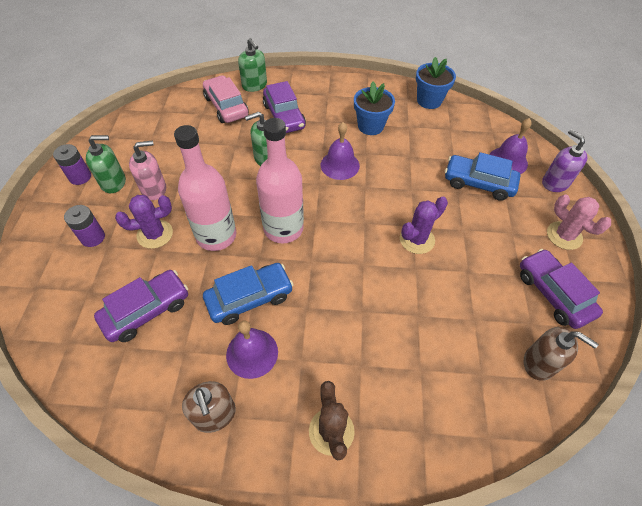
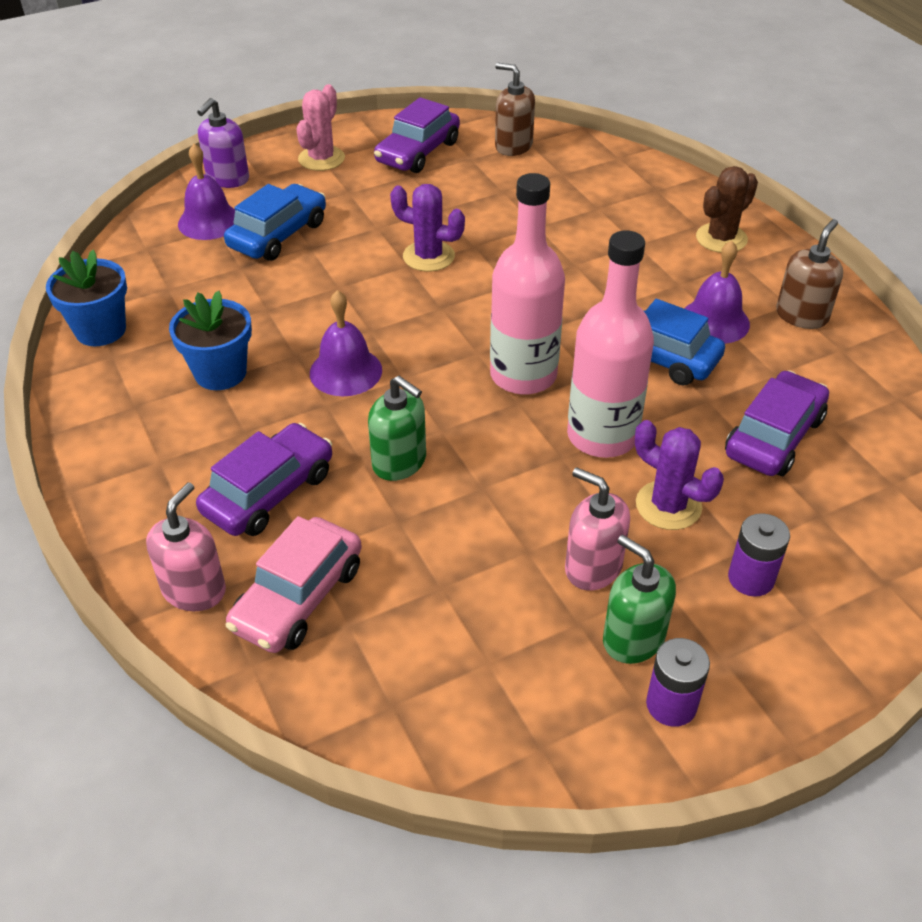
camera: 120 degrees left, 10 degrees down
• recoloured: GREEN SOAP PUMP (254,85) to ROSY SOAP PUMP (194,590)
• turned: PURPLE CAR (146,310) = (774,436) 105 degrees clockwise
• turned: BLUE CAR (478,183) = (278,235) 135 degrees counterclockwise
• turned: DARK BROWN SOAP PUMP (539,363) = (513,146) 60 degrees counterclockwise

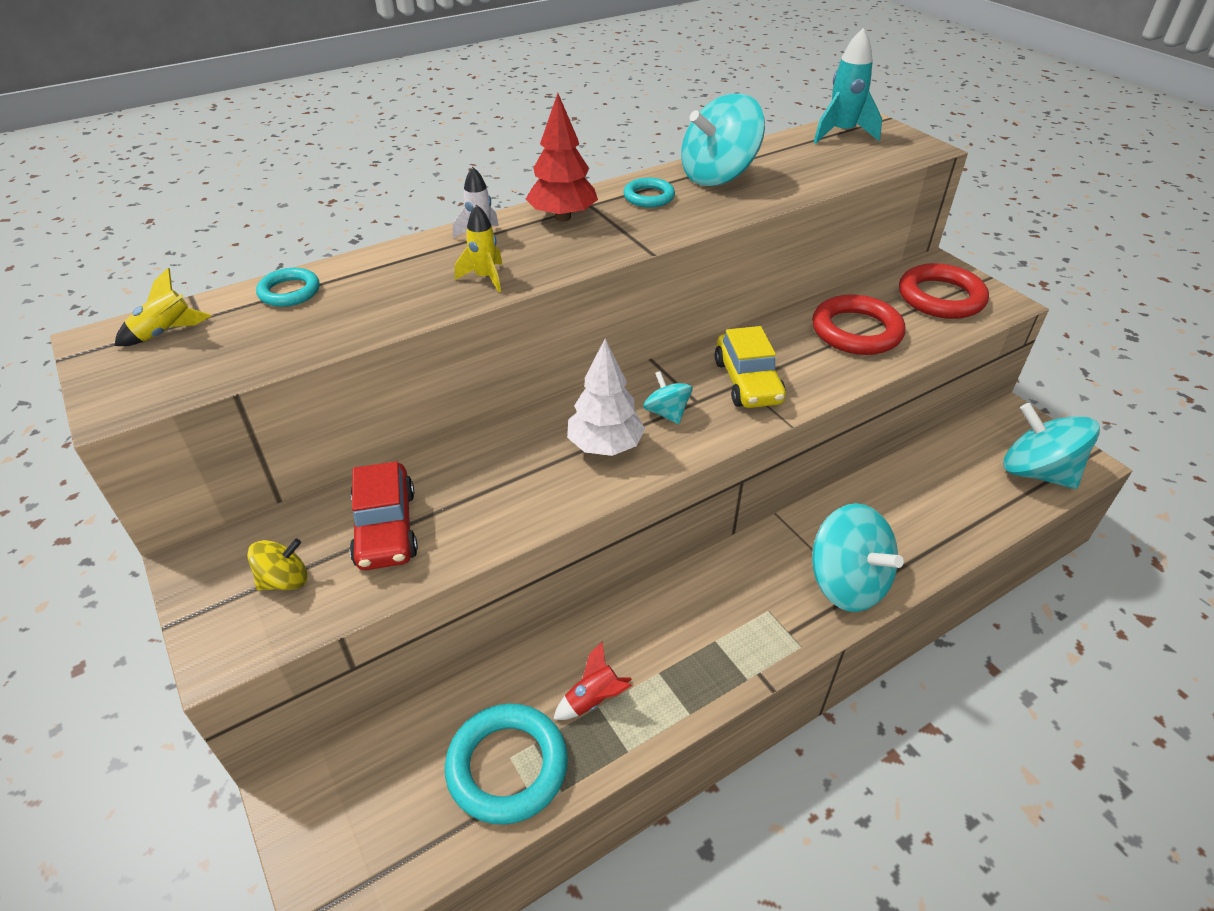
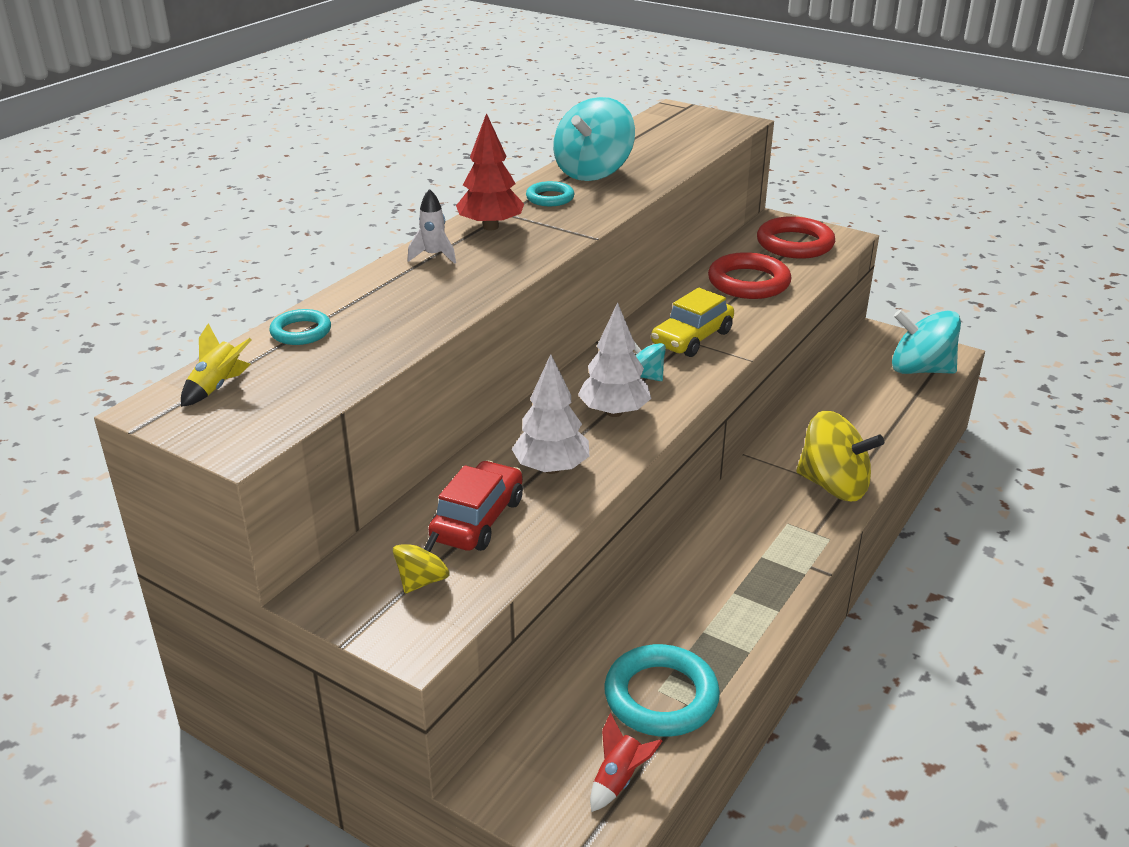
camera: 25 degrees left, 10 degrees down
• removed: YELLOW TOY ROCKET (485,278)
• removed: TURQUOISE TOY ROCKET (841,134)
• added: SNOW-WHITE TREE (551,468)
• moved: SCARLET TOY ROCKET (593,700) to (618,780)
• recoloured: TURQUOISE TOY TOP (847,583) to YELLOW TOY TOP (833,486)
• turned: SCARLET CAR (386,528) = (478,519) 120 degrees counterclockwise
• turned: YELLOW CAR (747,382) = (692,338) 75 degrees clockwise

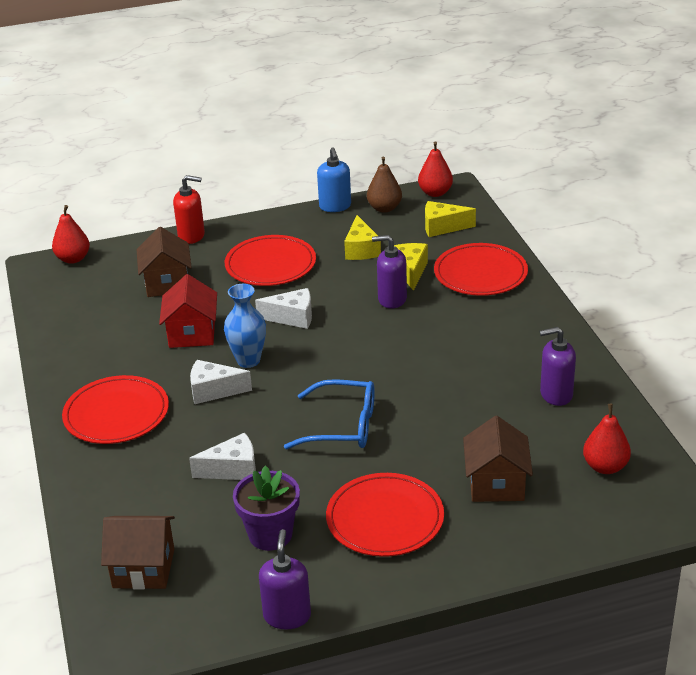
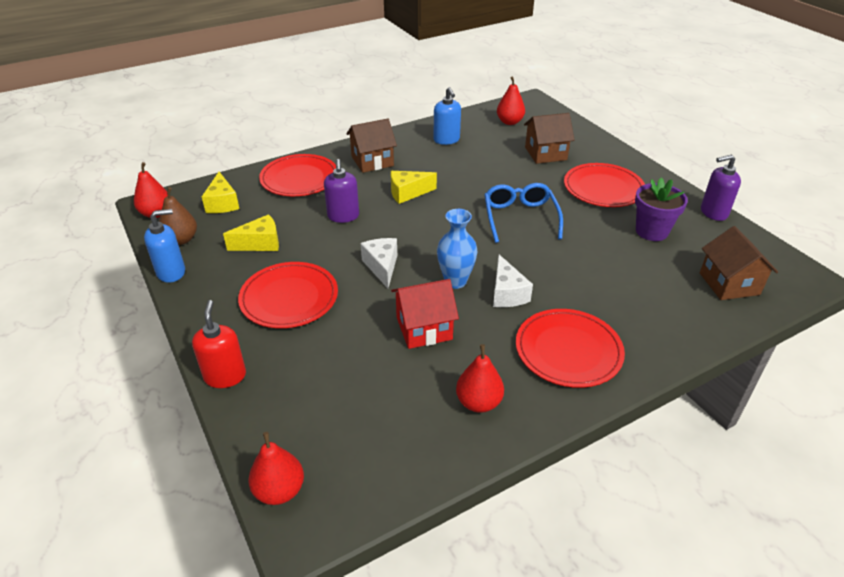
camera: 105 degrees left, 5 degrees up
• removed: SNOW-WHITE PIECE OF CHEESE (233,469)
• added: SCARLET PEAR FRUIT (478,402)
• moved: DARK BROWN TOY HOUSE (167,283) to (372,161)
• moved: YELLOW PIECE OF CHEESE (410,271) to (408,193)
• recoloured: PURPLE SOAP PUMP (556,394) to BLUE SOAP PUMP (446,140)

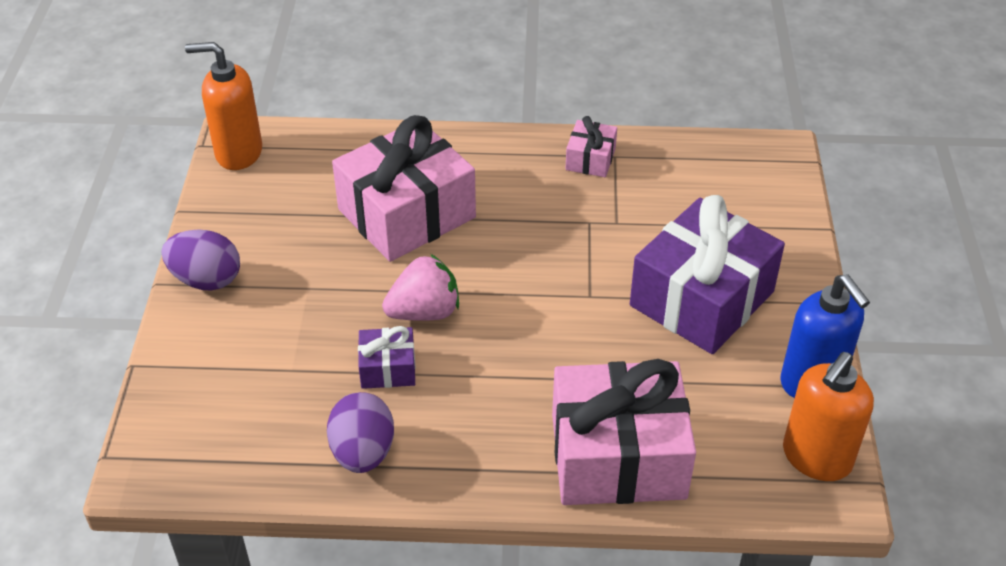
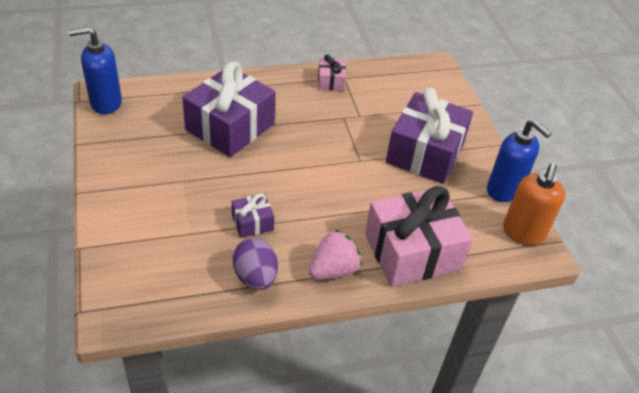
camera: 20 degrees left, 0 degrees up
• removed: PURPLE EGG SHAPE (206,280)
• moved: ROSY STRAWBERRY (424,312) to (333,270)
• recoloured: ORANGE-COLOURED SOAP PUMP (238,153) to BLUE SOAP PUMP (105,103)
• recoloured: ROSY GIFT (407,214) to PURPLE GIFT (230,127)

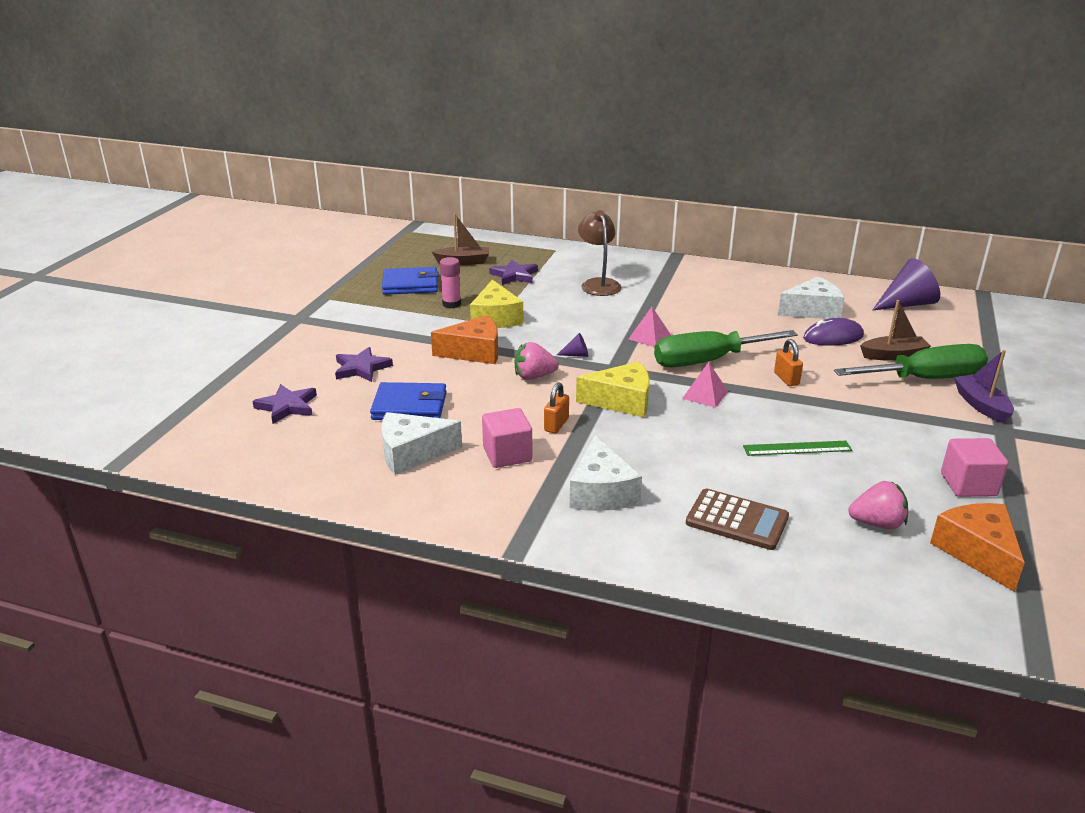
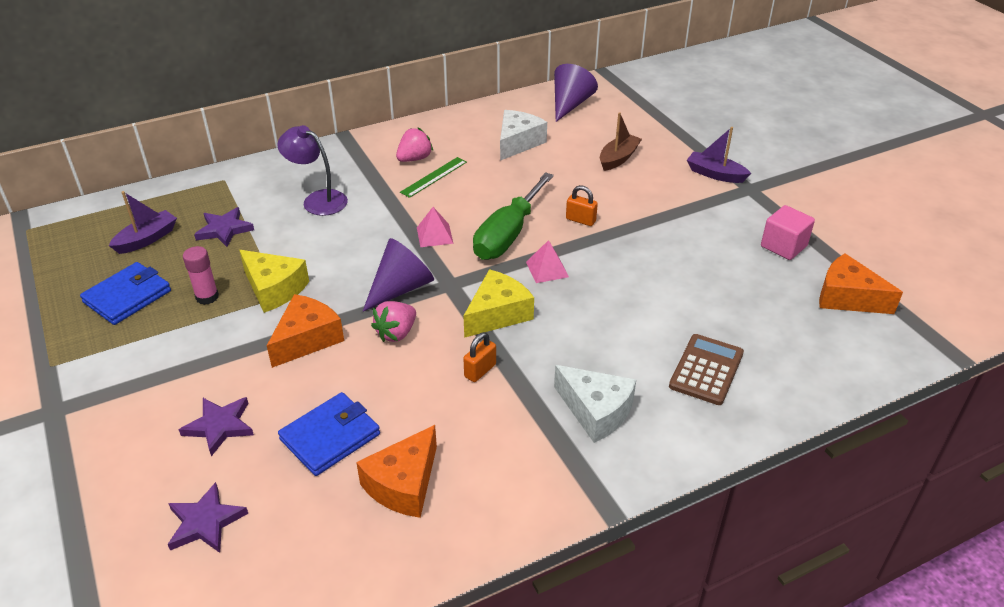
camera: 45 degrees left, 10 degrees up
• removed: ROSY BLOCK (507,454)
• removed: PURPLE PC MOUSE (833,337)
• removed: GREEN SCREWDRIVER (925,379)
• moved: GREEN MEASURING STICK (797,448) to (434,177)
• moved: ROSY STRAWBERRY (877,523) to (414,159)
• recoloured: SNOW-WHITE PIECE OF CHEESE (412,453) to ORANGE-COLOURED PIECE OF CHEESE (404,484)
• recoloured: DARK BROWN SAILBOAT (463,261) to PURPLE SAILBOAT (147,239)
• recoloured: DARK BROWN LAMP (598,284) to PURPLE LAMP (318,200)
• turned: ORANGE-COLOURED PADLOCK (556,425) = (480,371) 60 degrees clockwise
• turned: DARK BROWN ADDING MACHINE (737,520) = (706,370) 45 degrees counterclockwise
• resized: PURPLE CONE (576,355) = (401,288) x2.22

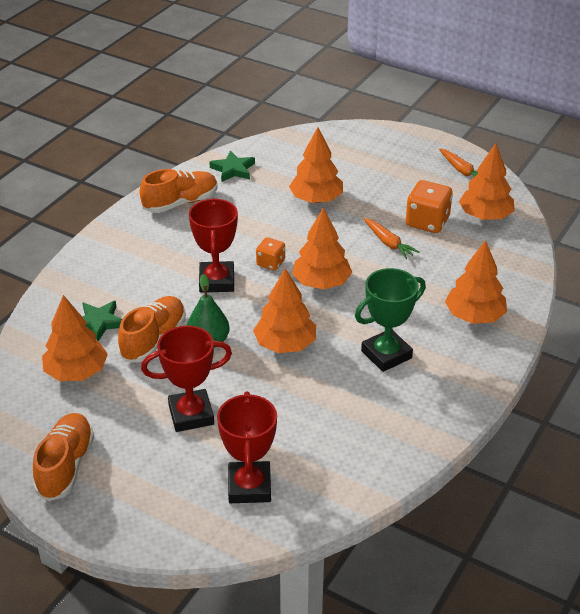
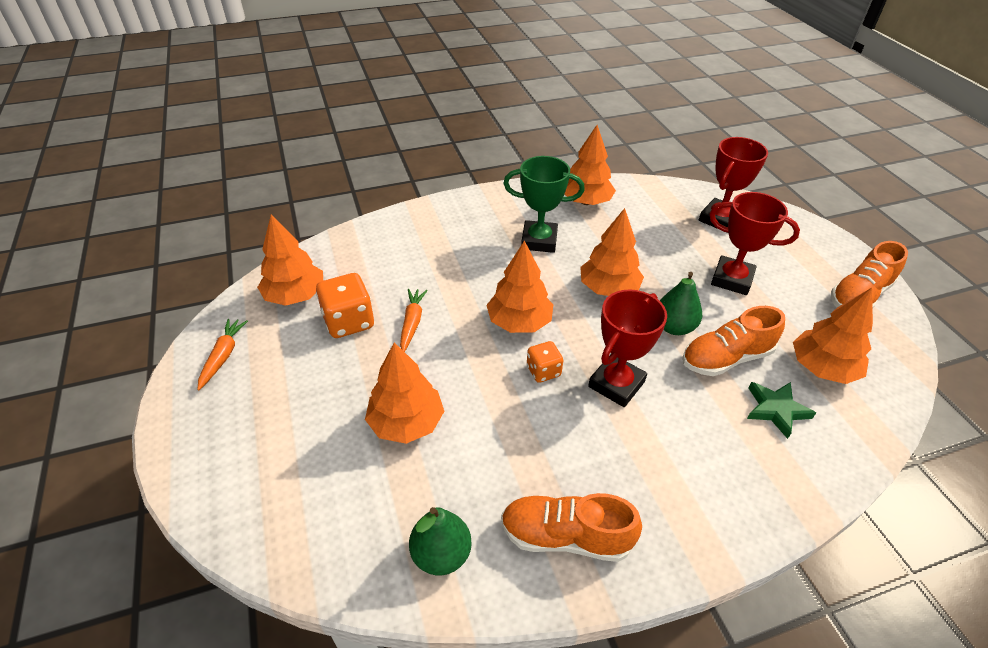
camera: 140 degrees left, 5 degrees up
• moved: ORANGE-COLOURED TREE (474,316) to (586,201)
• replaced: GREEN FIVE-POINTED STAR (233,169) to GREEN PEAR FRUIT (441,554)

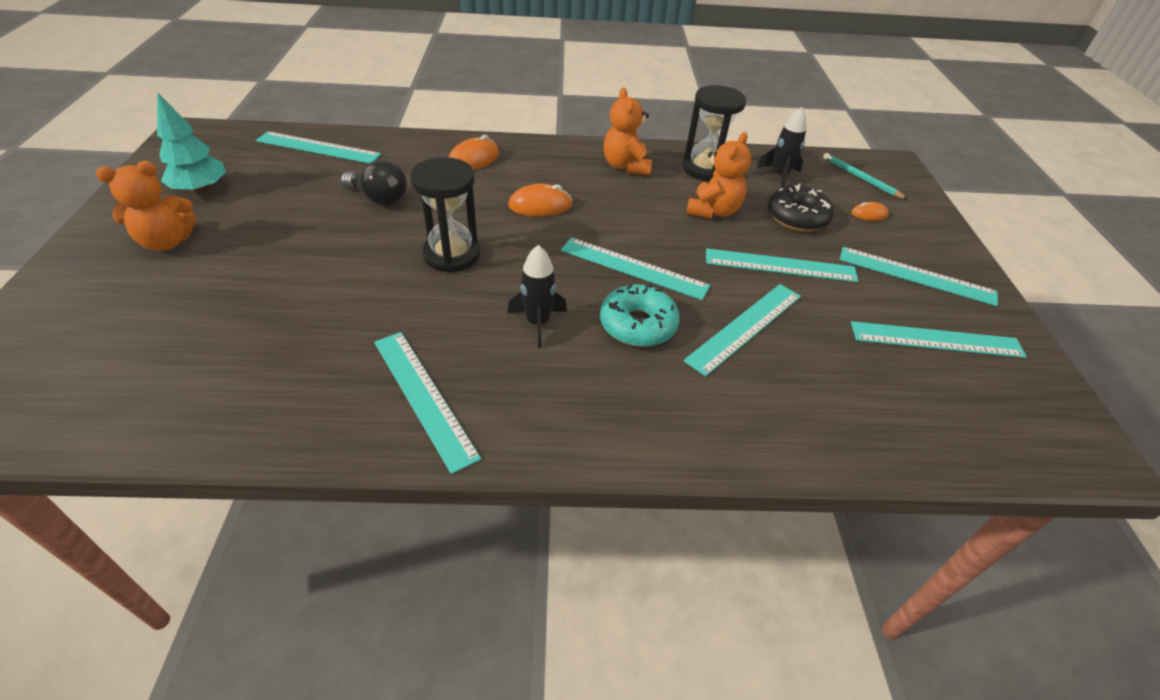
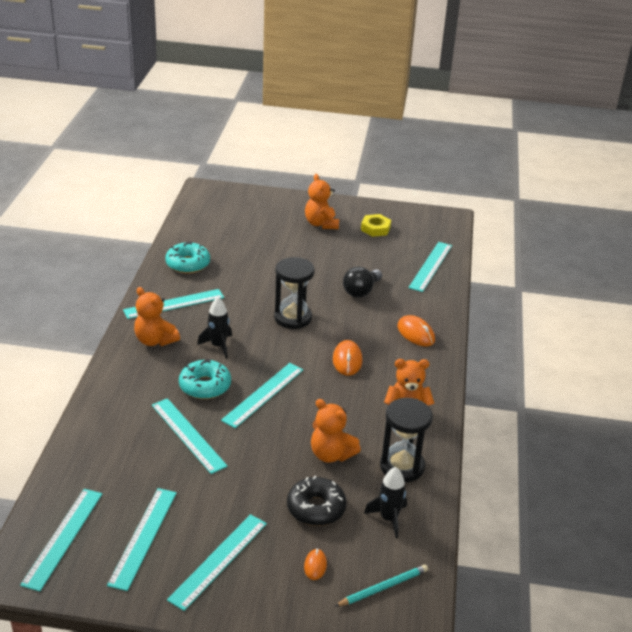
camera: 100 degrees right, 10 degrees down
• added: ORANGE-COLOURED TEDDY BEAR (155,340)
• added: TURQUOISE DOUGHNUT (188,264)
• moved: TURQUOISE MEASURING STICK (780,265) to (63,538)
• replaced: TURQUOISE TREE (201,190) to YELLOW HEX NUT (375,228)

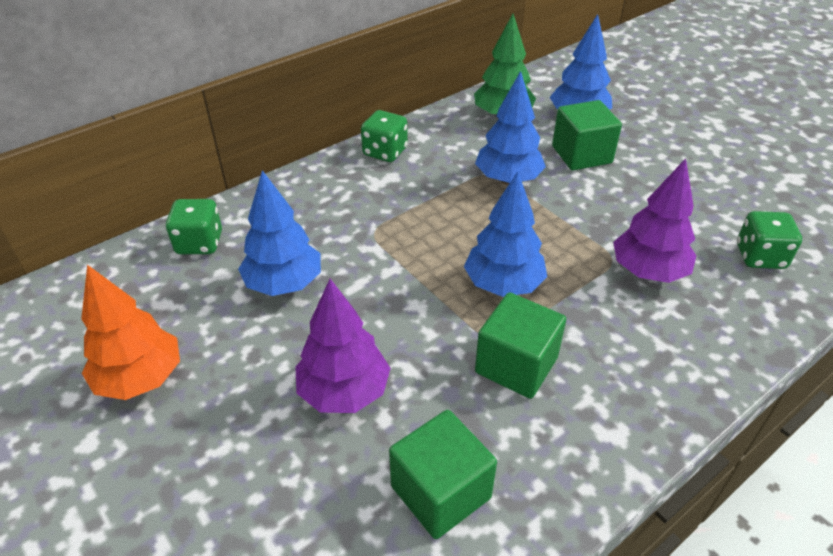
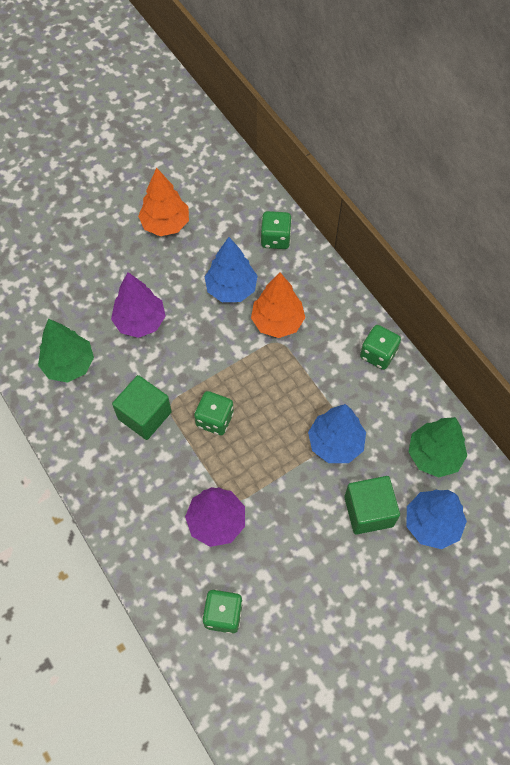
camera: 95 degrees right, 20 degrees up
• added: ORANGE-COLOURED TREE (277,322)
• replaced: GREEN BLOCK (440,492) to GREEN TREE (69,364)
• replaced: BLUE TREE (503,285) to GREEN DIE (214,419)

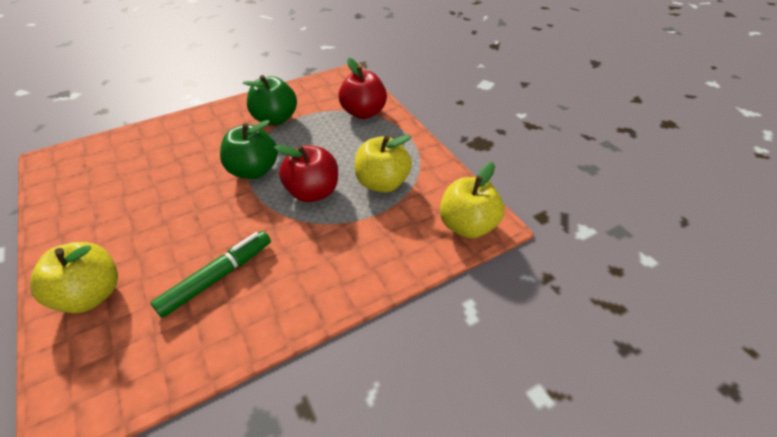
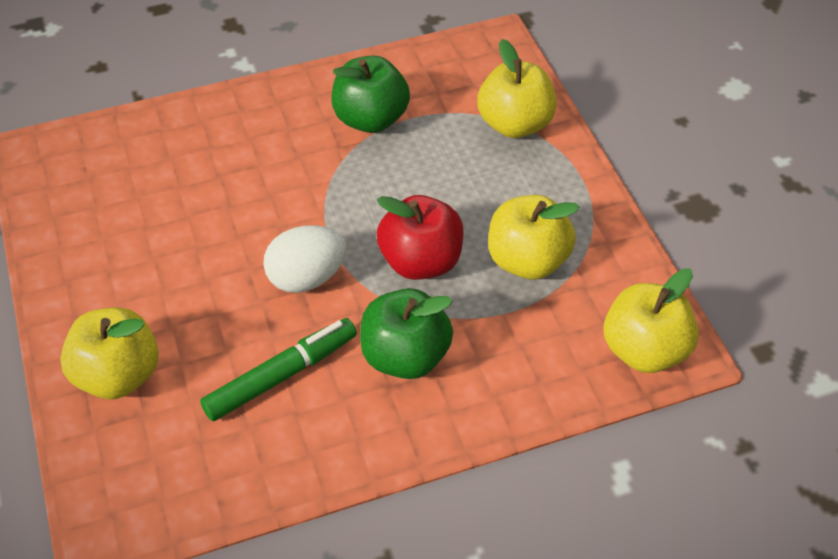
camera: 10 degrees right, 5 degrees up
• added: SNOW-WHITE EGG SHAPE (307,277)
• moved: GREEN APPLE (254,170) to (405,356)
• recoloured: SCARLET APPLE (363,112) to YELLOW APPLE (514,124)

